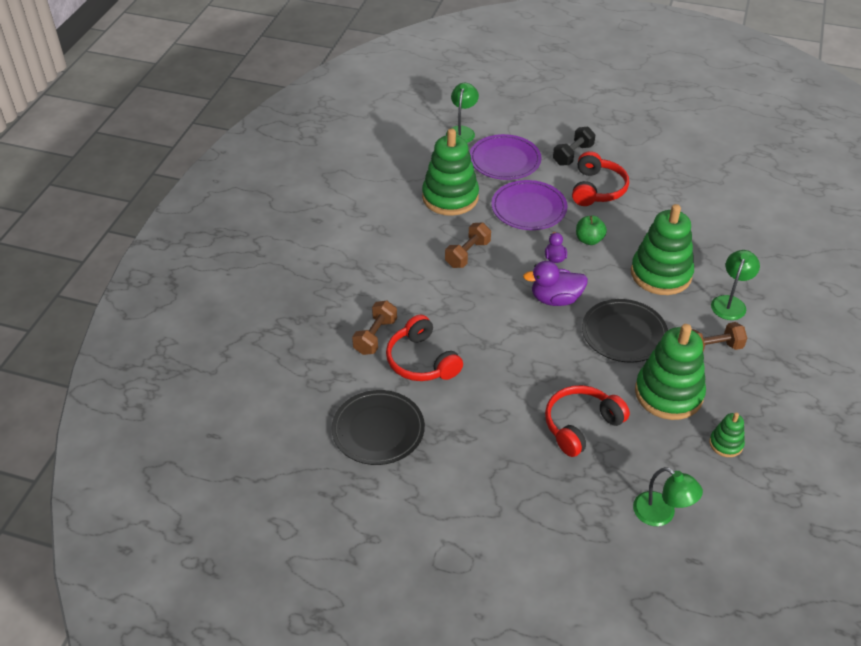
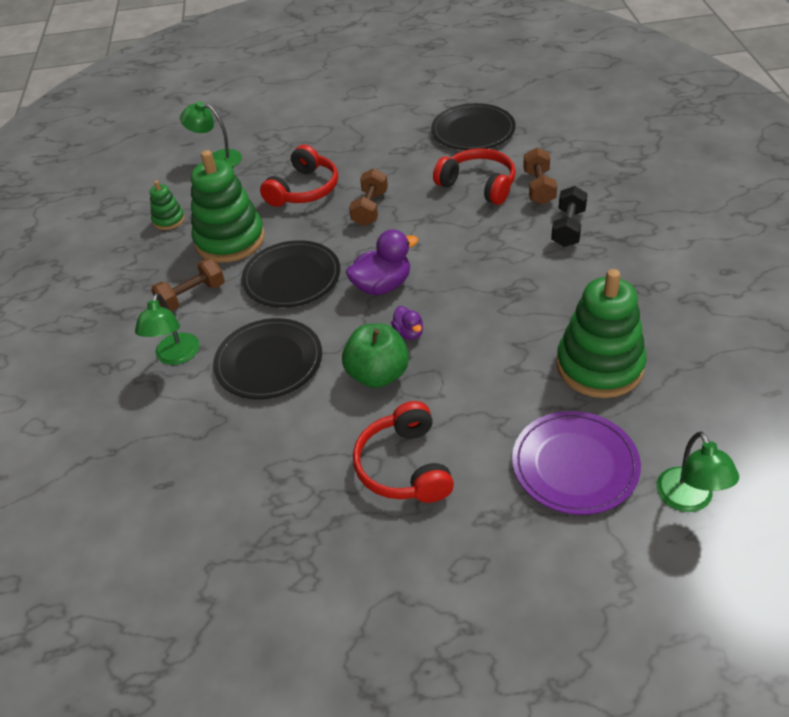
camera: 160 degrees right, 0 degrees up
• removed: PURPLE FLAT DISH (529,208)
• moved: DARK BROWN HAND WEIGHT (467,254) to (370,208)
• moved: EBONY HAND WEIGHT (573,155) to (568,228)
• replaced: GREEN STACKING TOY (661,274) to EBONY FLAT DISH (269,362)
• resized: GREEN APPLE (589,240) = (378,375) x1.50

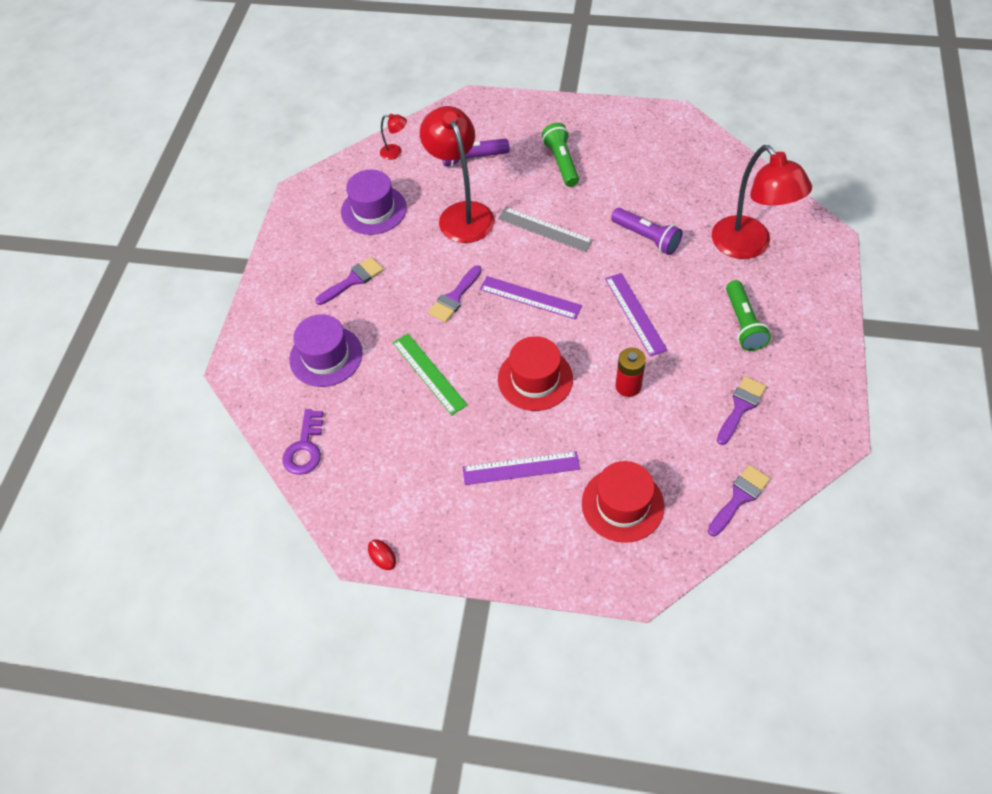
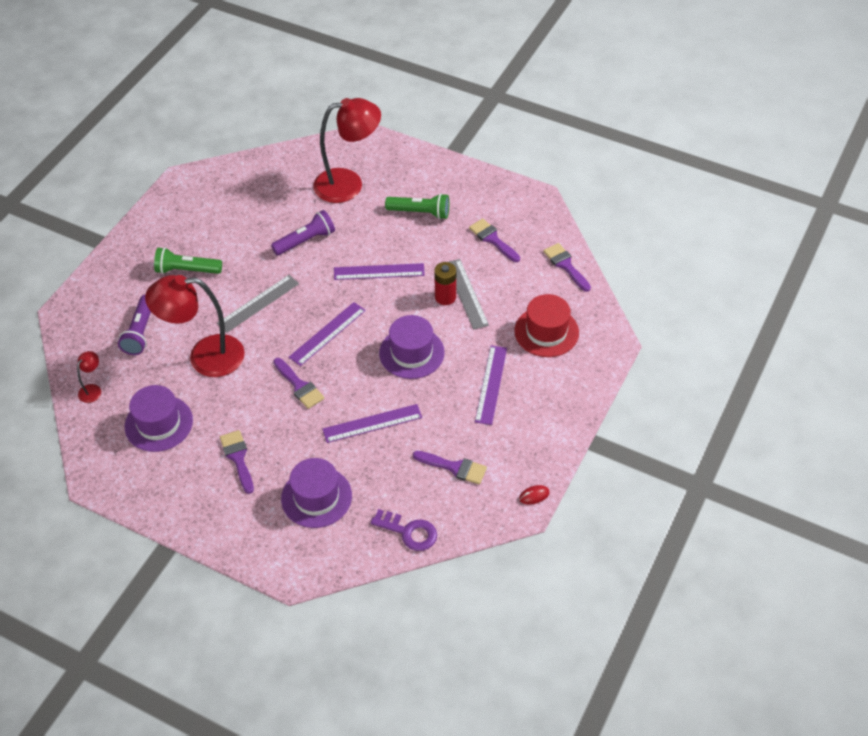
camera: 75 degrees left, 5 degrees down
• added: PURPLE PAINT BRUSH (454,467)
• added: ASH-GREY MEASURING STICK (466,293)
• recoloured: GREEN MEASURING STICK (429,373) to PURPLE MEASURING STICK (372,423)
• recoloured: SCARLET TALL HAT (535,379) to PURPLE TALL HAT (411,353)

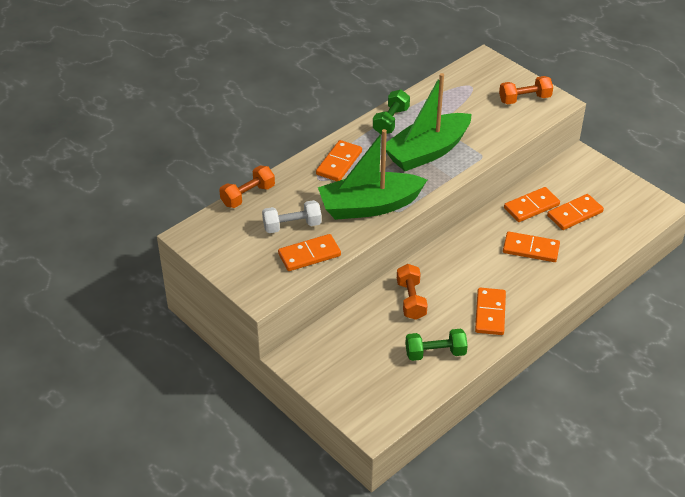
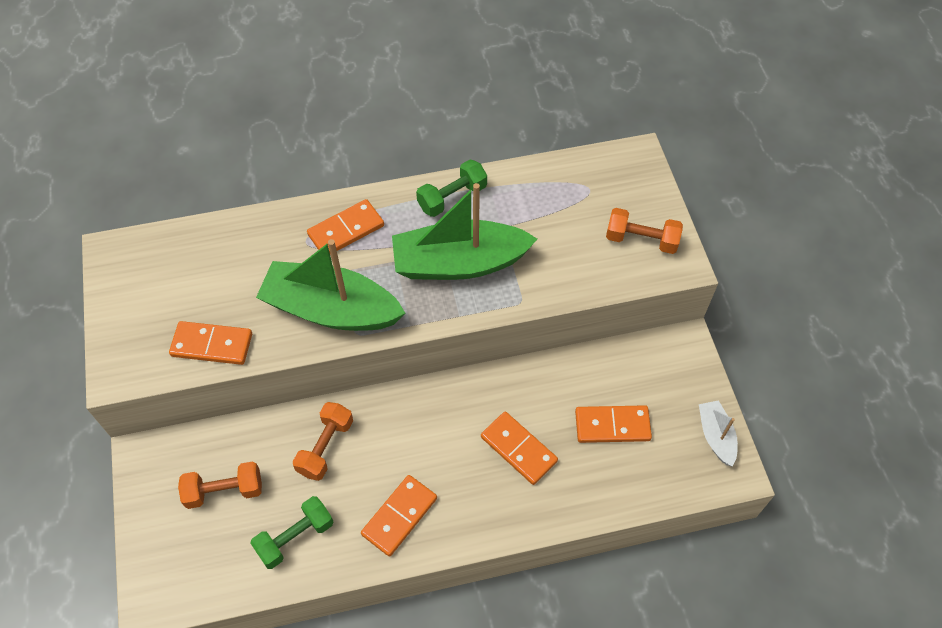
camera: 30 degrees right, 15 degrees up
• removed: SNOW-WHITE HAND WEIGHT (292,226)
• removed: ORANGE-COLOURED DOMINO (531,206)
• added: SNOW-WHITE SAILBOAT (715,436)
• moved: ORANGE-COLOURED HAND WEIGHT (248,195) to (224,491)
• turned: GREEN HAND WEIGHT (435,353) = (295,537) 60 degrees counterclockwise

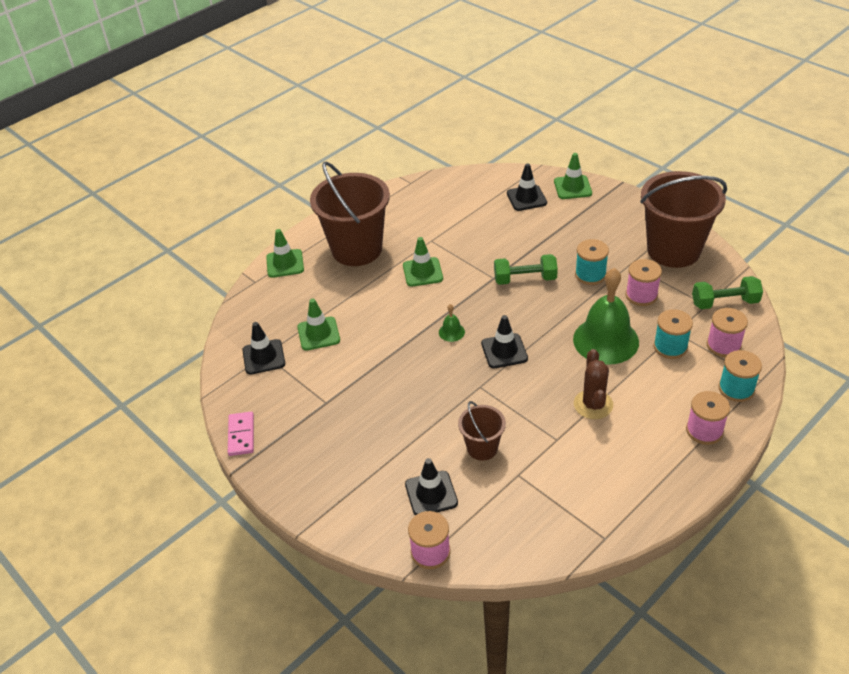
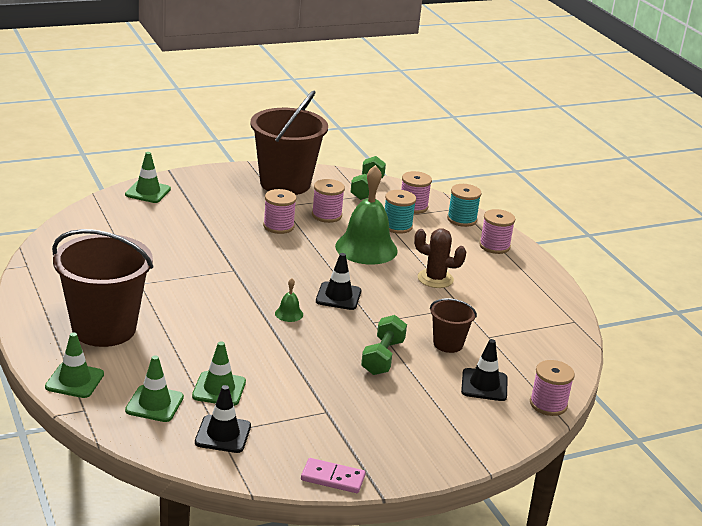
camera: 75 degrees left, 15 degrees down
• removed: EBONY SAFETY CONE (526,198)
• moved: GREEN SAFETY CONE (422,272) to (154,404)
• moved: GREEN HAND WEIGHT (525,279) to (382,357)
• recoloured: TURQUOISE REEL OF THREAD (590,275) to ROSY REEL OF THREAD (278,226)

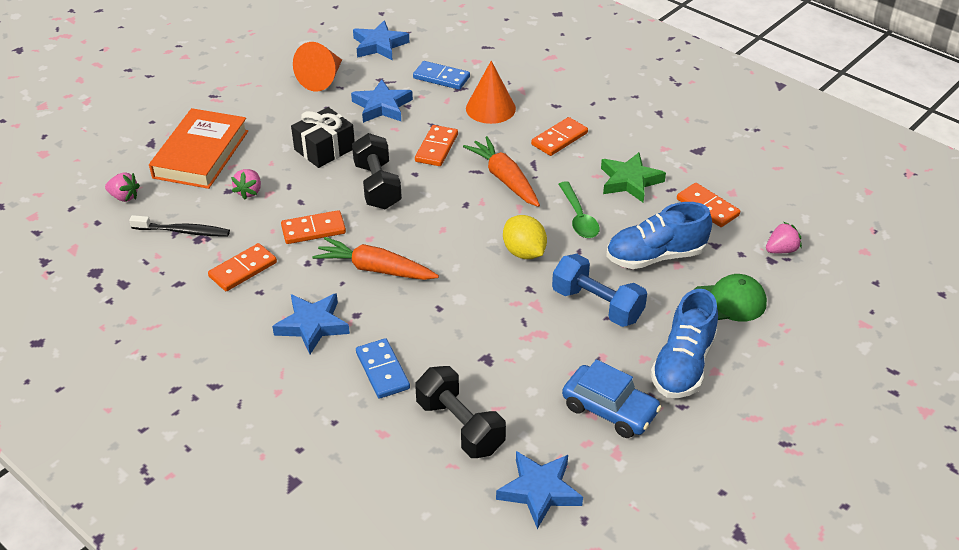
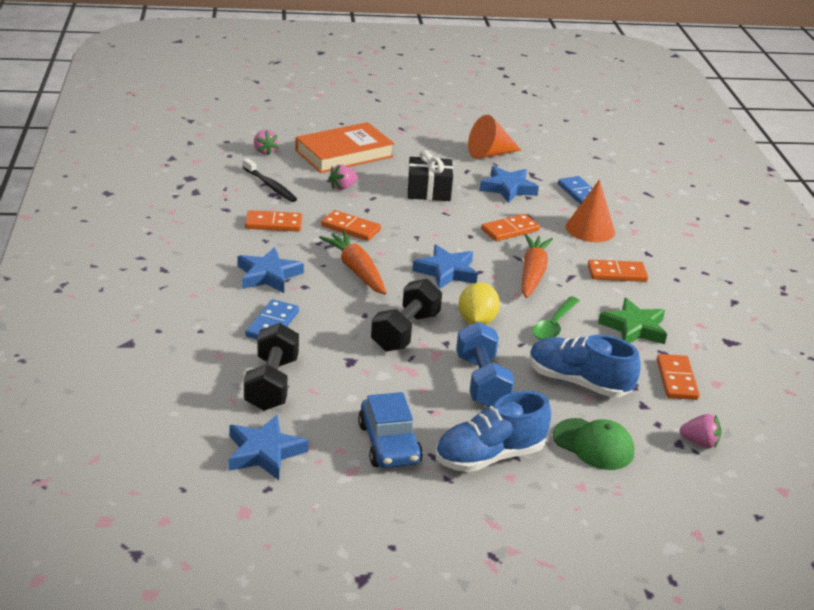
camera: 40 degrees right, 10 degrees down
• moved: EBONY HAND WEIGHT (377,186) to (405,332)
• moved: BLUE FIVE-POINTED STAR (379,45) to (446,272)

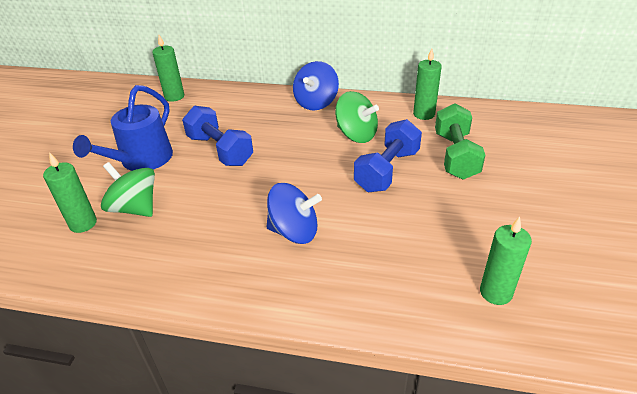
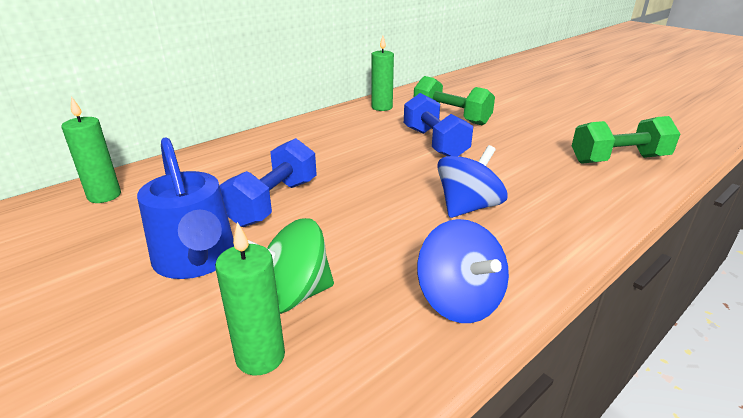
camera: 55 degrees left, 10 degrees down
• removed: GREEN TOY TOP (356,135)
• moved: BLUE TOY TOP (316,102) to (459,301)
• replaced: GREEN CANDLE (496,292) to GREEN HAND WEIGHT (618,160)
• turned: BLUE HAND WEIGHT (220,150) = (273,202) 60 degrees counterclockwise

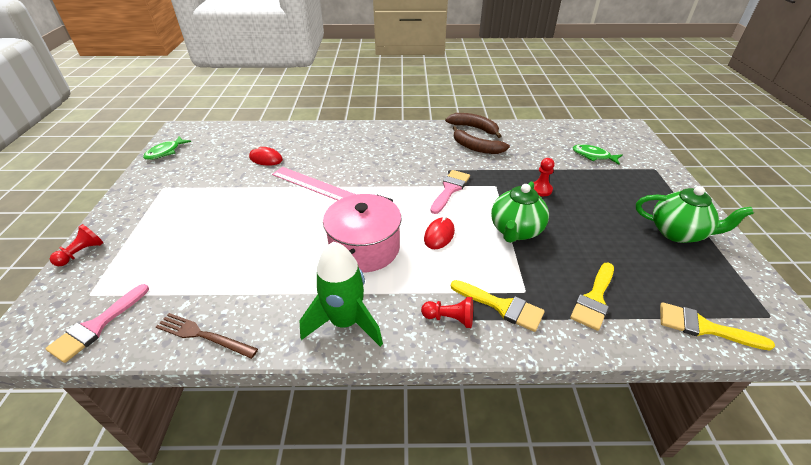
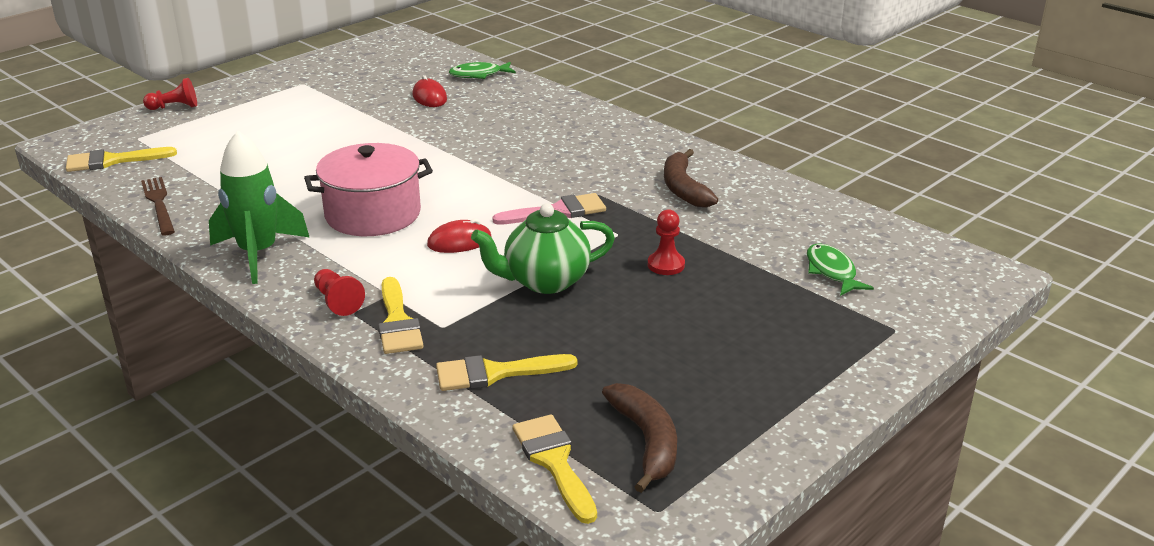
camera: 45 degrees right, 10 degrees down
• removed: ROSY MEASURING STICK (313,185)
• removed: GREEN TEAPOT (677,233)
• moved: GREEN FISH (165,152) to (479,75)
• moved: DARK BROWN BANANA (474,128) to (646,441)
• recoloured: ROSY PAINT BRUSH (96,326) to YELLOW PAINT BRUSH (112,161)

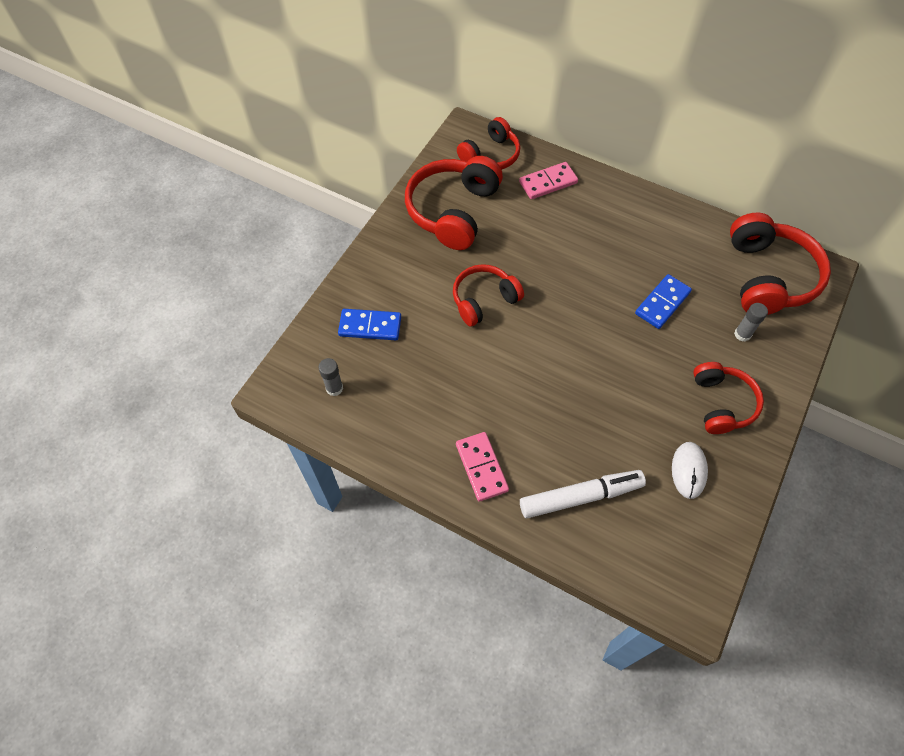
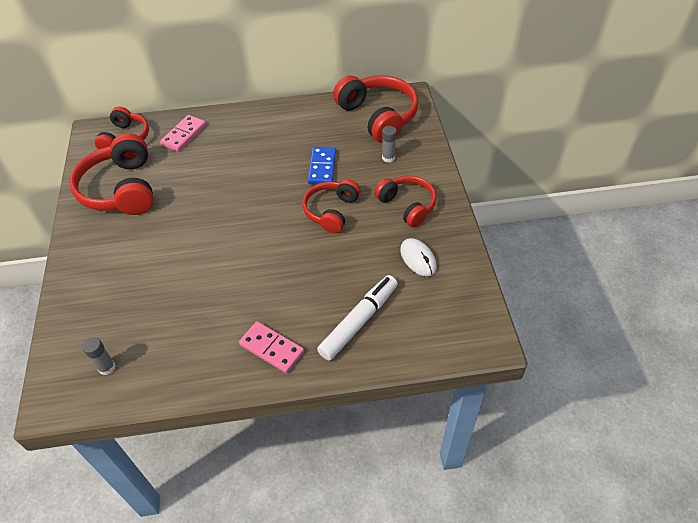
camera: 35 degrees left, 10 degrees down
• removed: BLUE DOMINO (370,326)
• moved: SCARLET HEADSET (484,300) to (331,211)

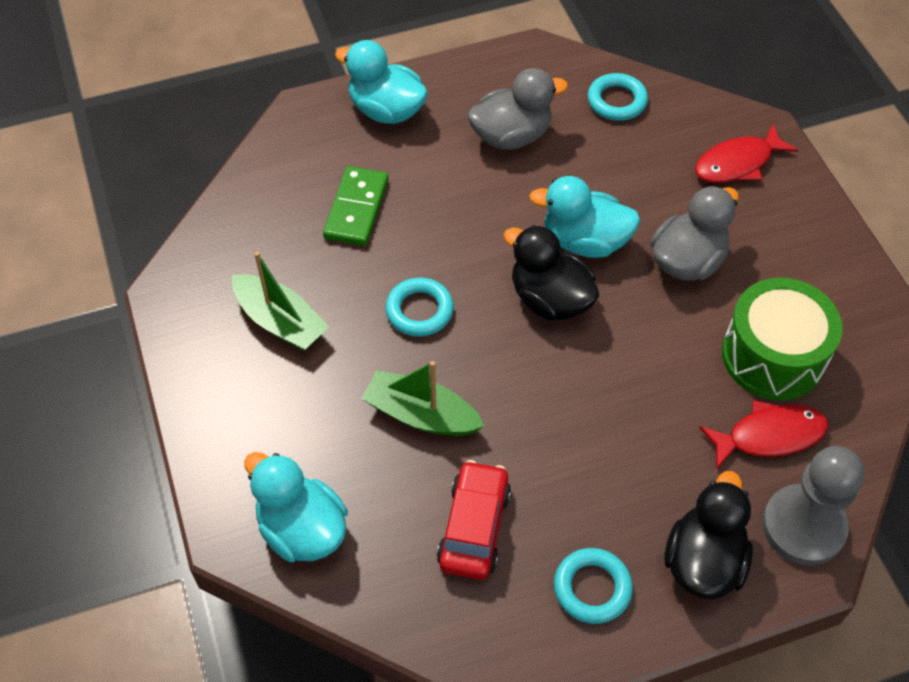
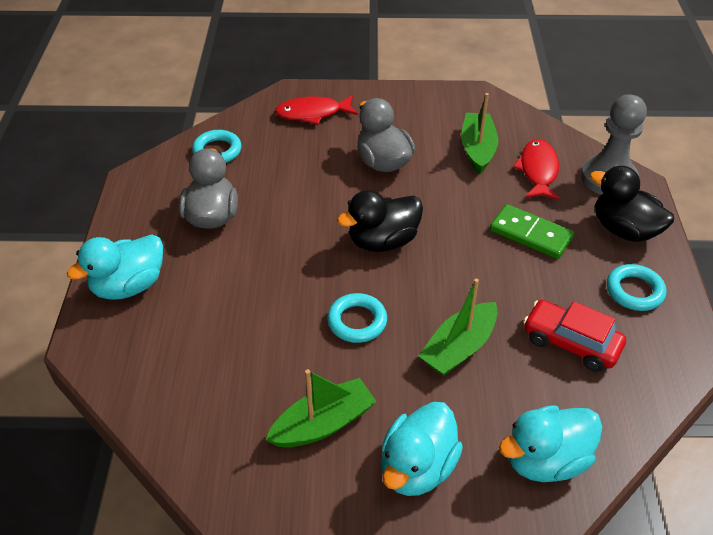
camera: 70 degrees left, 10 degrees down
• moved: GREEN DOMINO (357,209) to (531,234)
• moved: TURQUOISE DUCK (584,241) to (417,467)
• replaced: GREEN SNARE DRUM (773,356) to GREEN SAILBOAT (477,149)
• turned: SCARLET FISH (737,163) = (312,113) 90 degrees clockwise

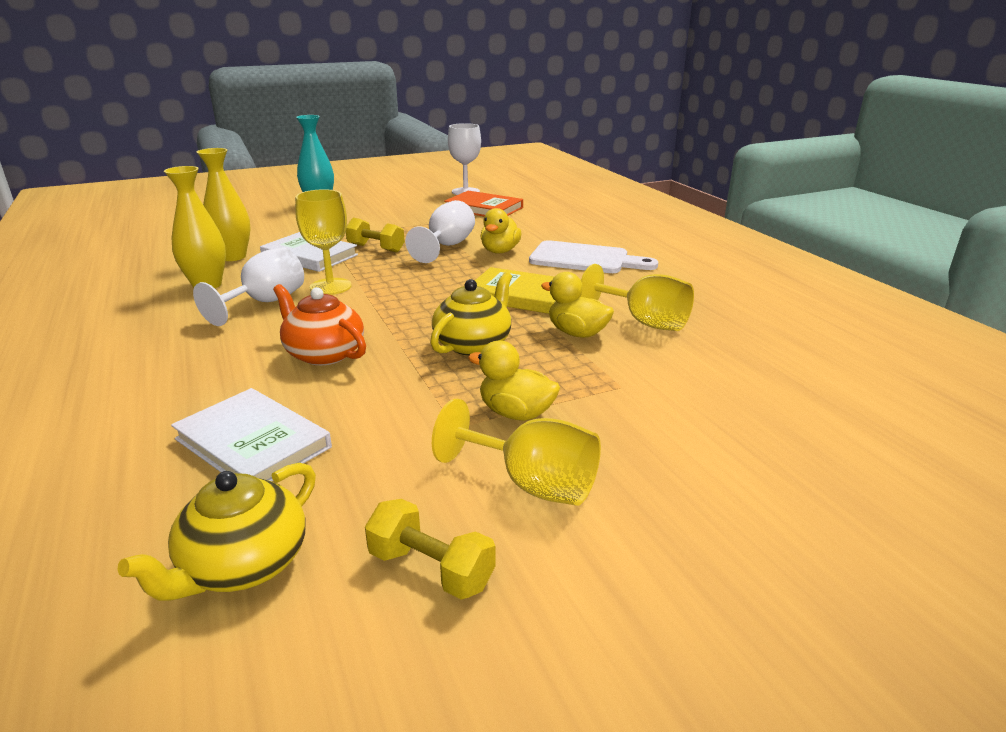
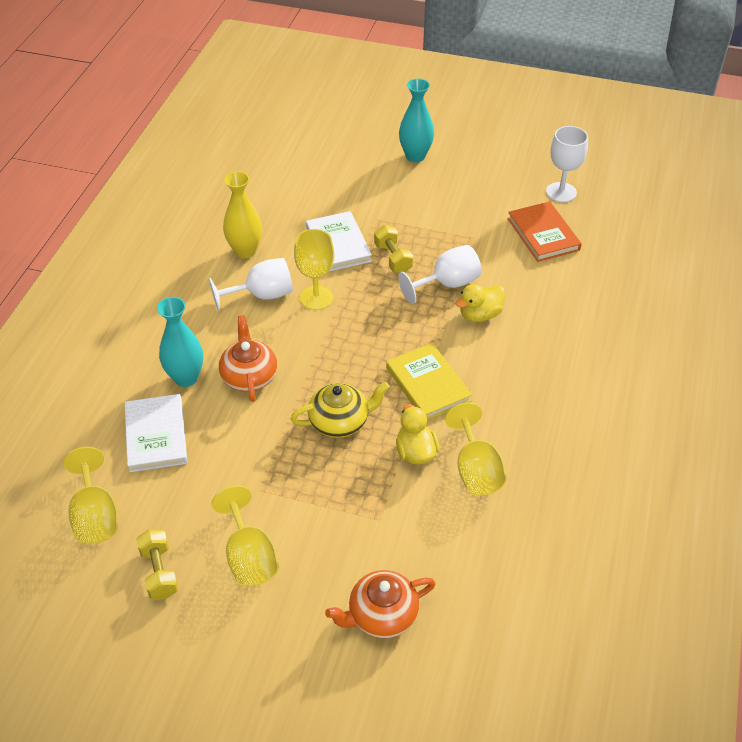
camera: 40 degrees right, 20 degrees up
• removed: YELLOW FLOWER VASE (233,257)
• removed: YELLOW DUCK (516,413)
• removed: SNOW-WHITE CUTTING BOARD (585,259)
• added: TURQUOISE FLOWER VASE (186,378)
• added: ORANGE-COLOURED TEAPOT (381,615)
• replaced: YELLOW TEAPOT (243,566) to YELLOW GOBLET (96,515)

